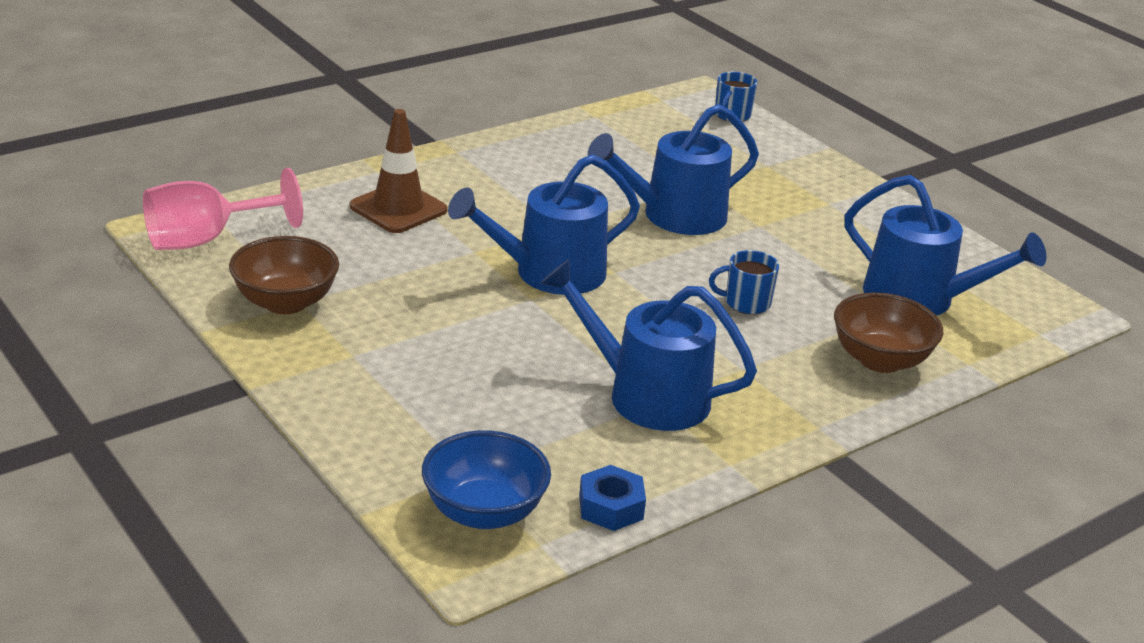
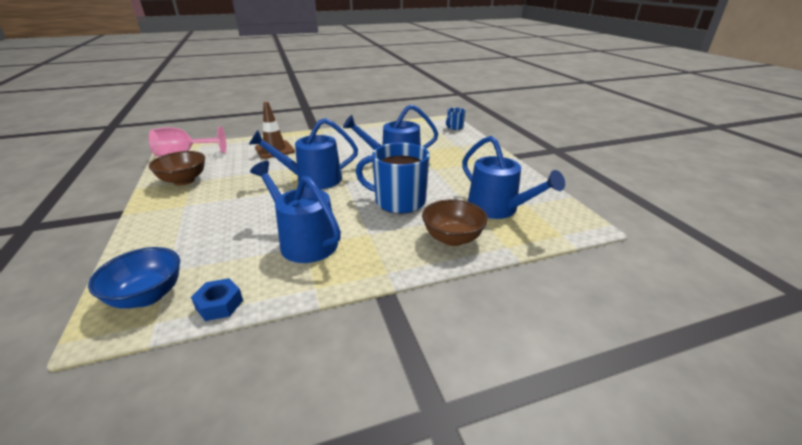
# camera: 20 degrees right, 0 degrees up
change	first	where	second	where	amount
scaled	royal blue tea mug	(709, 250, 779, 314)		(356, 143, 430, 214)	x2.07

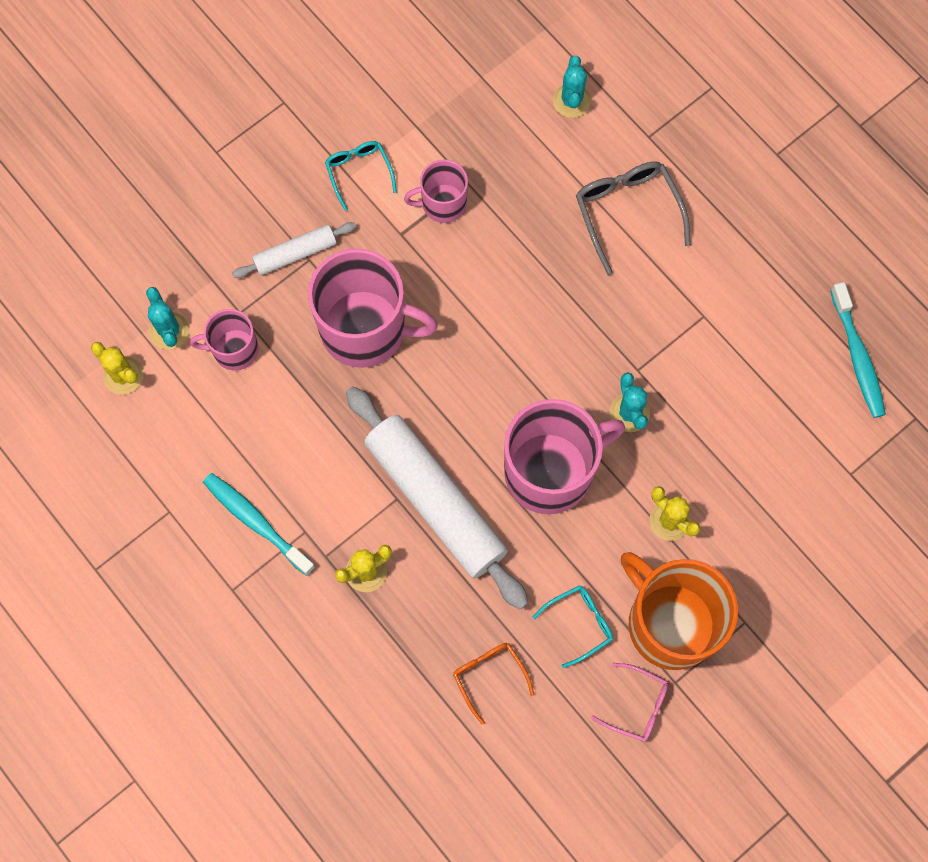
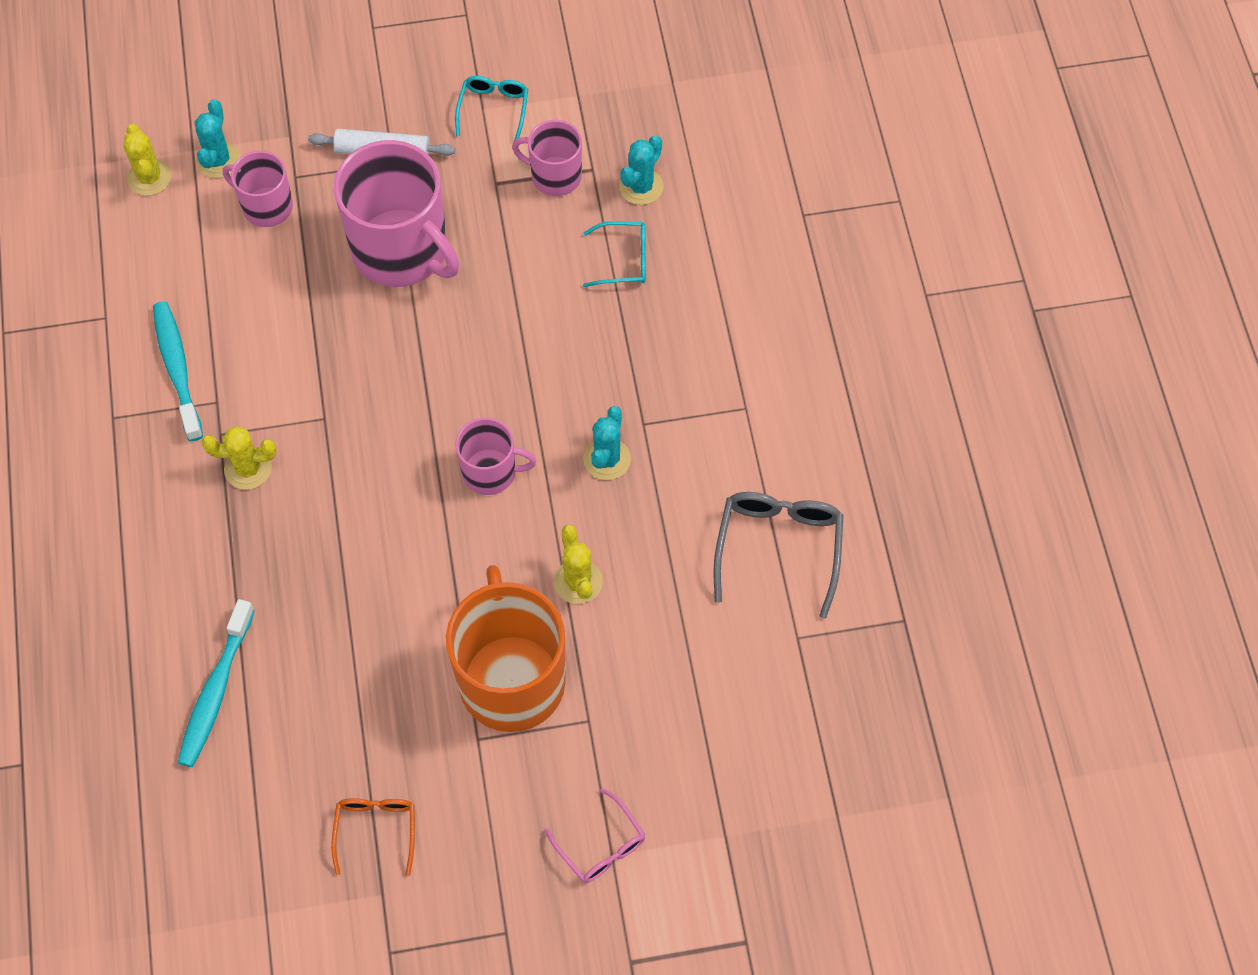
# camera: 30 degrees right, 10 degrees down
change	first	where	second	where	amount
shifted	aqua prickly plant	(553, 56, 591, 118)		(619, 135, 664, 205)	
shifted	ash-grey glasses	(576, 161, 691, 275)		(713, 492, 844, 619)	
shifted	aqua dental brush	(830, 282, 886, 418)		(178, 599, 255, 767)	
gone	snow-white dough roller	(346, 386, 528, 609)			
scaled	rose-pink tea mug	(504, 399, 625, 514)		(456, 418, 536, 495)	x0.53
shifted	aqua glasses	(532, 585, 613, 668)		(583, 221, 646, 287)	
shifted	orange glasses	(453, 643, 534, 724)		(331, 798, 415, 876)	
shifted	rose-pink glasses	(591, 663, 669, 742)		(544, 788, 645, 883)	

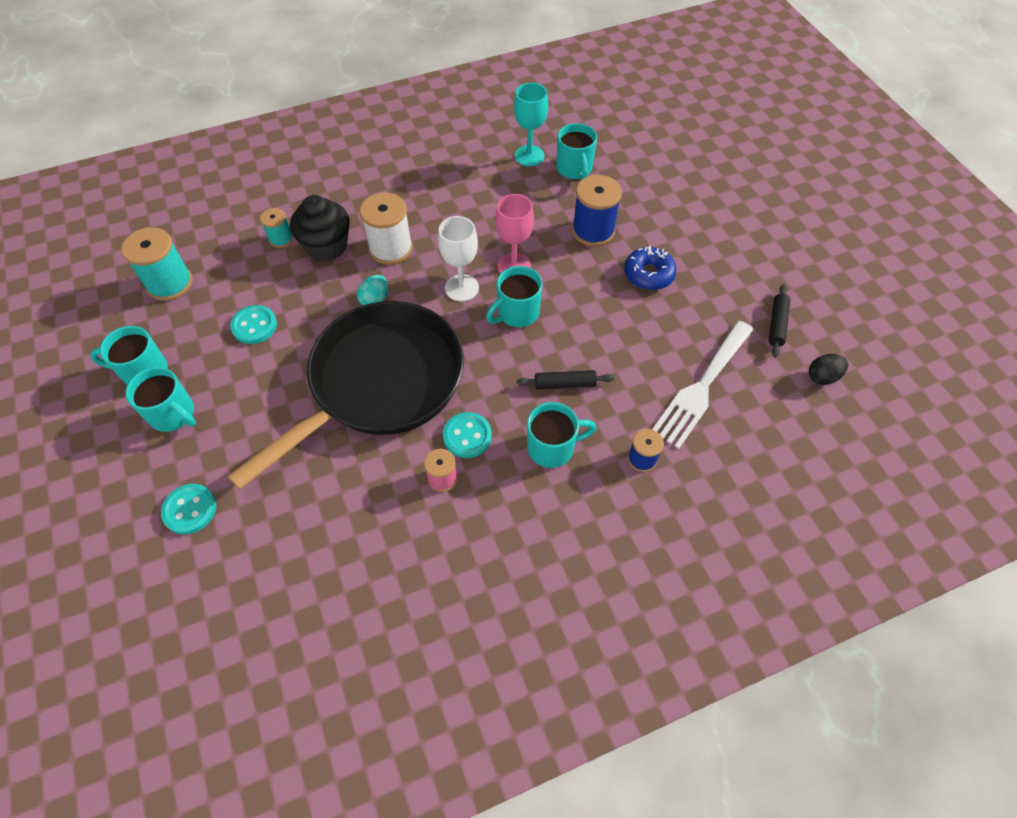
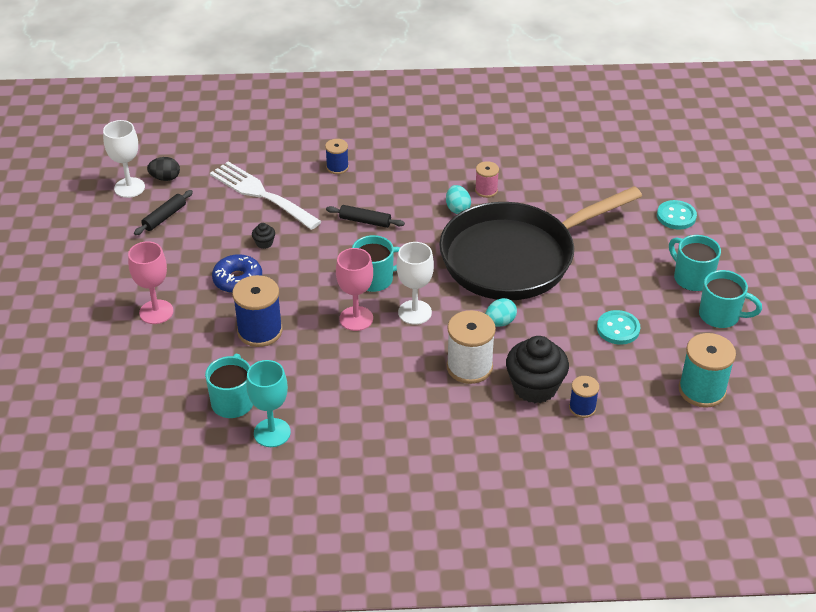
# camera: 160 degrees left, 15 degrees down
change	first	where	second	where	amount
repainted	aqua reel of thread	(260, 208, 293, 248)	royal blue reel of thread	(569, 376, 599, 418)	
rotated	snow-white fork	(652, 321, 754, 449)		(210, 161, 322, 230)	105 degrees counterclockwise
gone	aqua tea mug	(527, 402, 597, 468)			
swapped	aqua button	(443, 412, 492, 458)	aqua toy egg	(446, 185, 471, 214)	
new			snow-white chalice	(103, 120, 145, 198)	
new			black fairy cake	(252, 223, 275, 249)	
new			rose-pink chalice	(128, 241, 173, 324)	

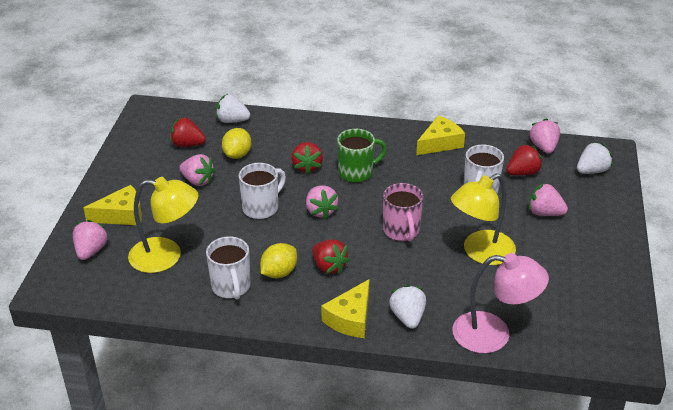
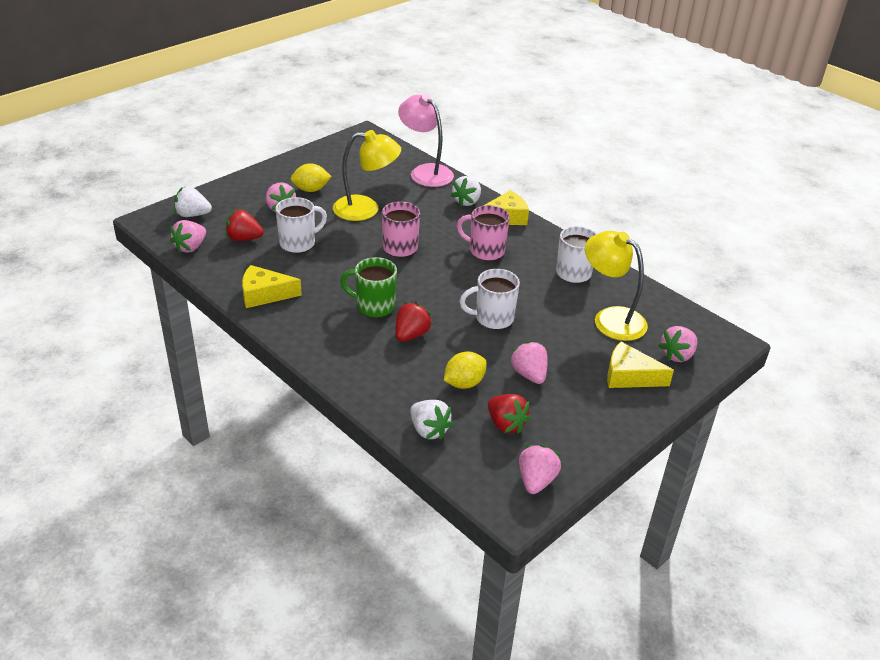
# camera: 145 degrees left, 0 degrees up
change	first	where	second	where	amount
shifted	rose-pink toy strawberry	(306, 185, 339, 219)		(519, 445, 561, 494)	
swapped	crimson toy strawberry	(312, 240, 350, 274)	rose-pink tea mug	(456, 205, 510, 261)	
shifted	golden toy lemon	(260, 243, 297, 278)		(291, 163, 332, 192)	

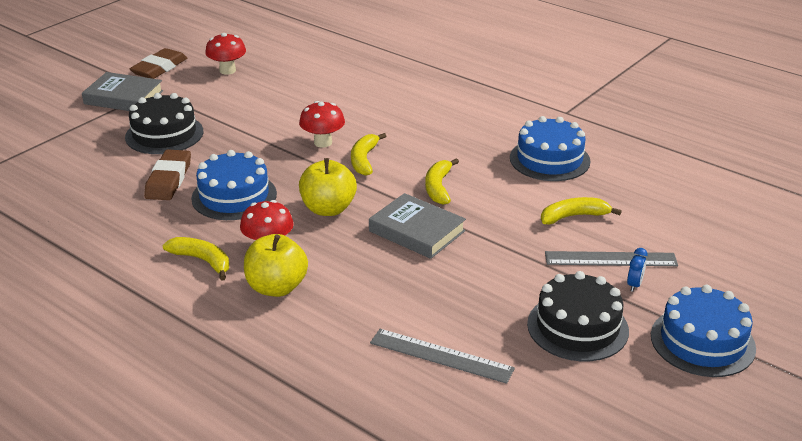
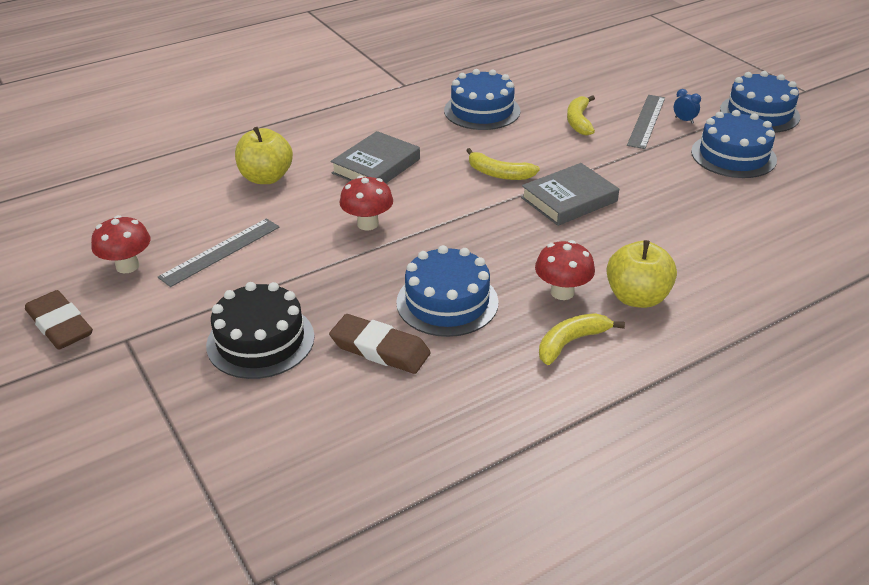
# camera: 70 degrees left, 5 degrees up
change	first	where	second	where	amount
shifted	ash-grey hardcover	(82, 72, 163, 111)		(331, 131, 420, 183)	
gone	golden toy banana	(351, 133, 386, 176)			
shifted	golden apple fruit	(299, 158, 357, 216)		(235, 127, 293, 184)	
repainted	black layer cake	(527, 271, 629, 361)	royal blue layer cake	(691, 110, 777, 178)	
shifted	ash-grey ruler	(370, 329, 515, 384)		(158, 218, 280, 287)	

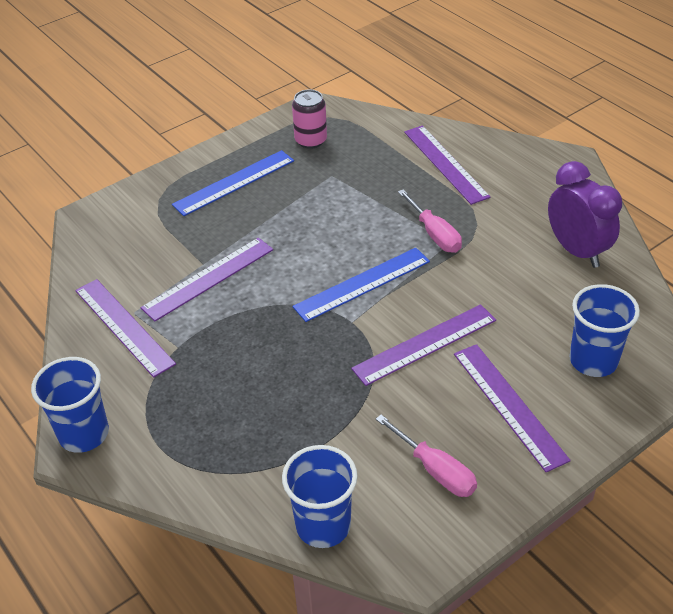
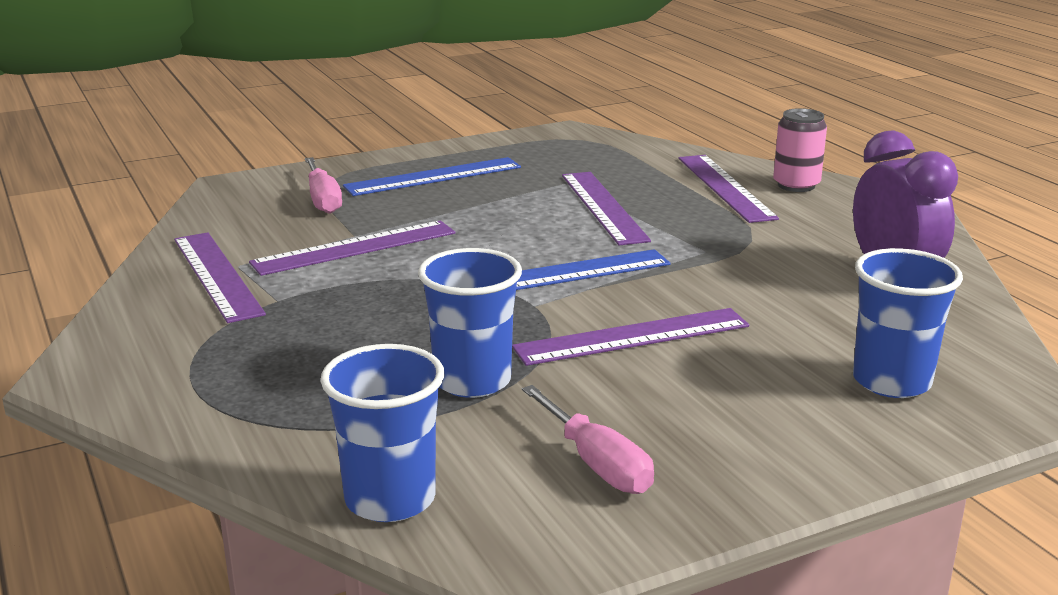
# camera: 10 degrees right, 20 degrees down
change	first	where	second	where	amount
shifted	rose-pink tin	(292, 89, 327, 149)		(773, 108, 827, 192)	
shifted	rose-pink hand screwdriver	(398, 190, 462, 253)		(305, 157, 342, 214)	
shifted	royal purple ruler	(454, 344, 571, 473)		(562, 172, 651, 245)	
shifted	royal blue tumbler	(31, 357, 109, 453)		(418, 248, 522, 398)	

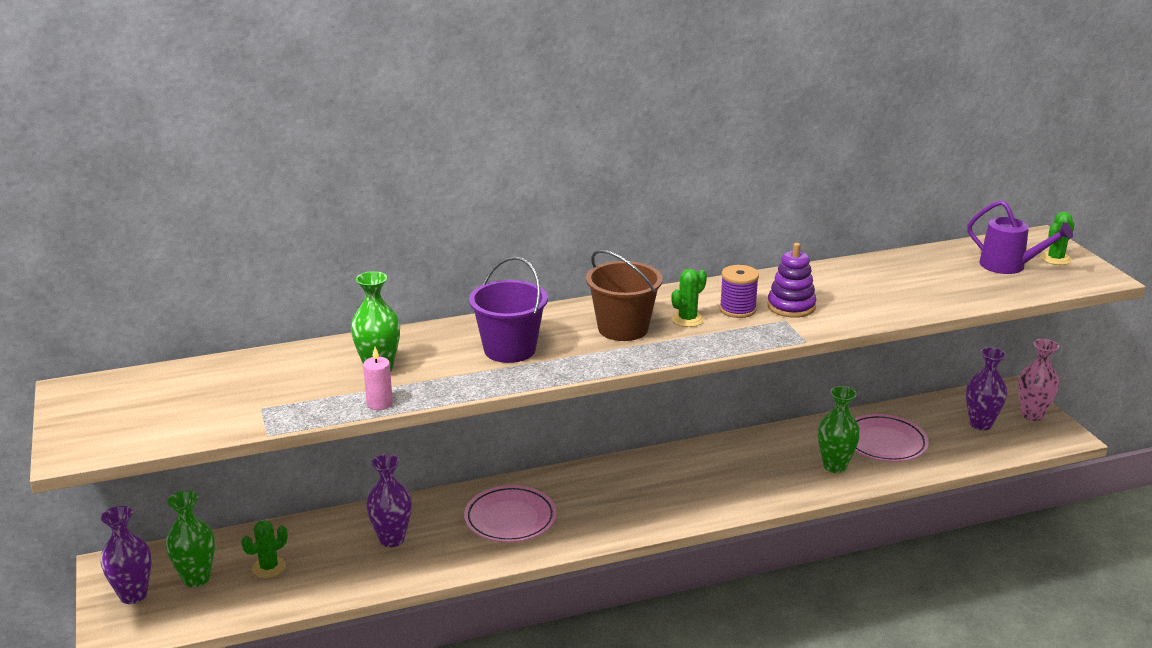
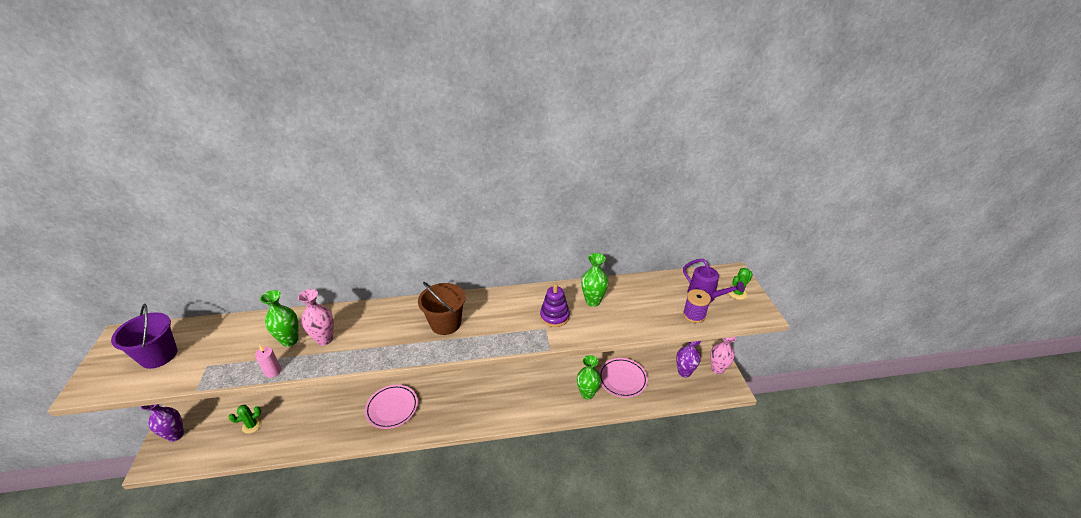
# camera: 10 degrees right, 10 degrees up
change	first	where	second	where	amount
shifted	royal purple bucket	(469, 257, 548, 363)		(111, 304, 177, 369)	
shifted	royal purple reel of thread	(719, 265, 759, 318)		(683, 289, 711, 323)	
gone	leaf-green prickly plant	(671, 269, 707, 327)			
gone	royal purple tall vase	(366, 454, 412, 547)			
shifted	leaf-green tall vase	(166, 491, 215, 588)		(581, 253, 609, 307)	
new			rose-pink tall vase	(298, 289, 334, 346)	

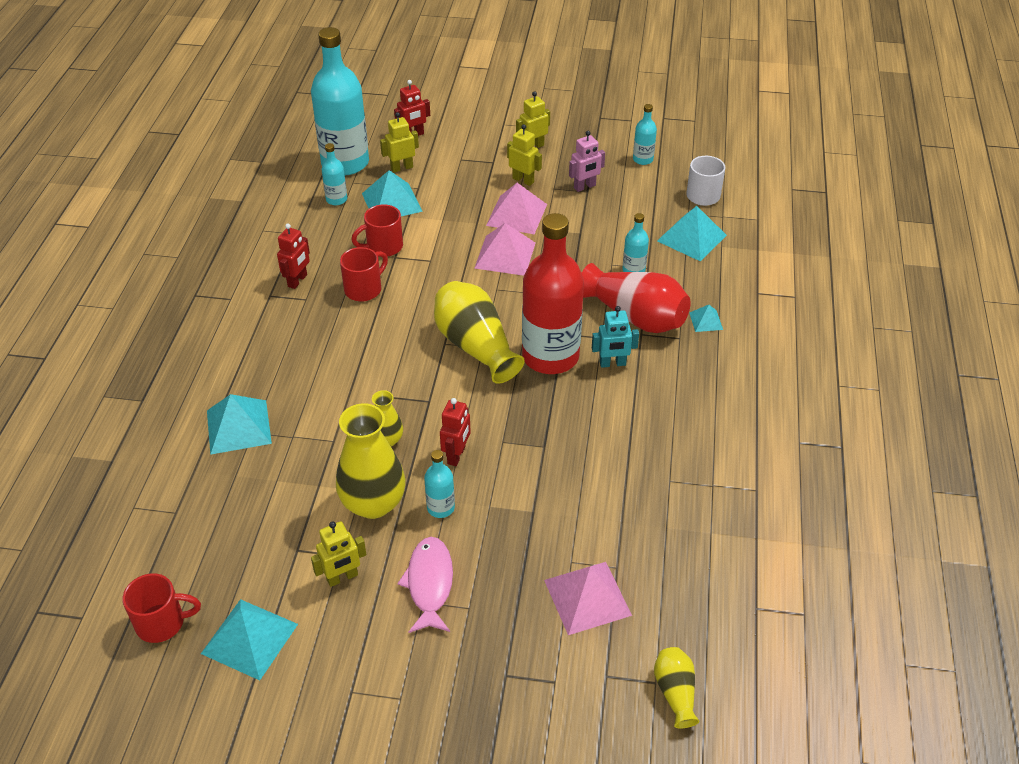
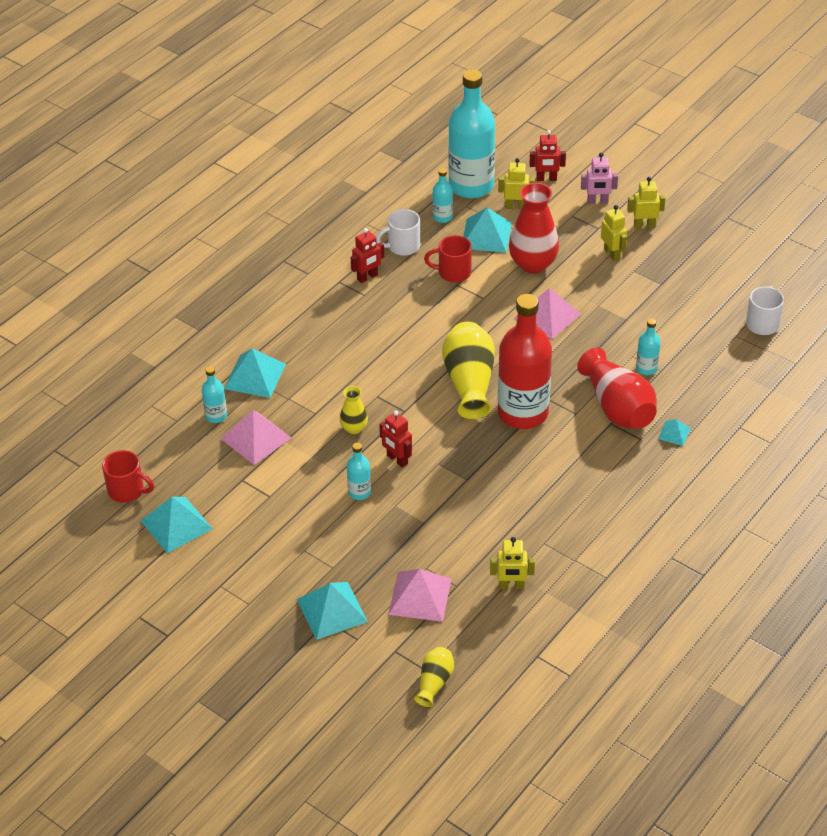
# camera: 30 degrees right, 0 degrees up
change	first	where	second	where	amount
shifted	aqua flask	(633, 104, 657, 165)		(202, 366, 227, 423)	
shifted	rose-pink toy robot	(569, 131, 605, 192)		(581, 153, 618, 204)	
shifted	rose-pink solid pyramid	(486, 183, 547, 234)		(220, 410, 291, 465)	
shifted	aqua solid pyramid	(657, 206, 727, 262)		(297, 582, 368, 640)	
gone	crimson tea mug	(340, 247, 388, 301)			
gone	aqua toy robot	(592, 306, 639, 368)			
rotated	crimson toy robot	(440, 398, 471, 466)		(379, 411, 412, 468)	90 degrees clockwise
gone	golden tall vase	(336, 403, 406, 519)			
shifted	golden toy robot	(311, 521, 366, 587)		(490, 537, 535, 589)	
gone	rose-pink fish	(397, 537, 453, 633)			
new			crimson tall vase	(509, 183, 559, 273)	
new			snow-white tea mug	(376, 209, 420, 256)	

